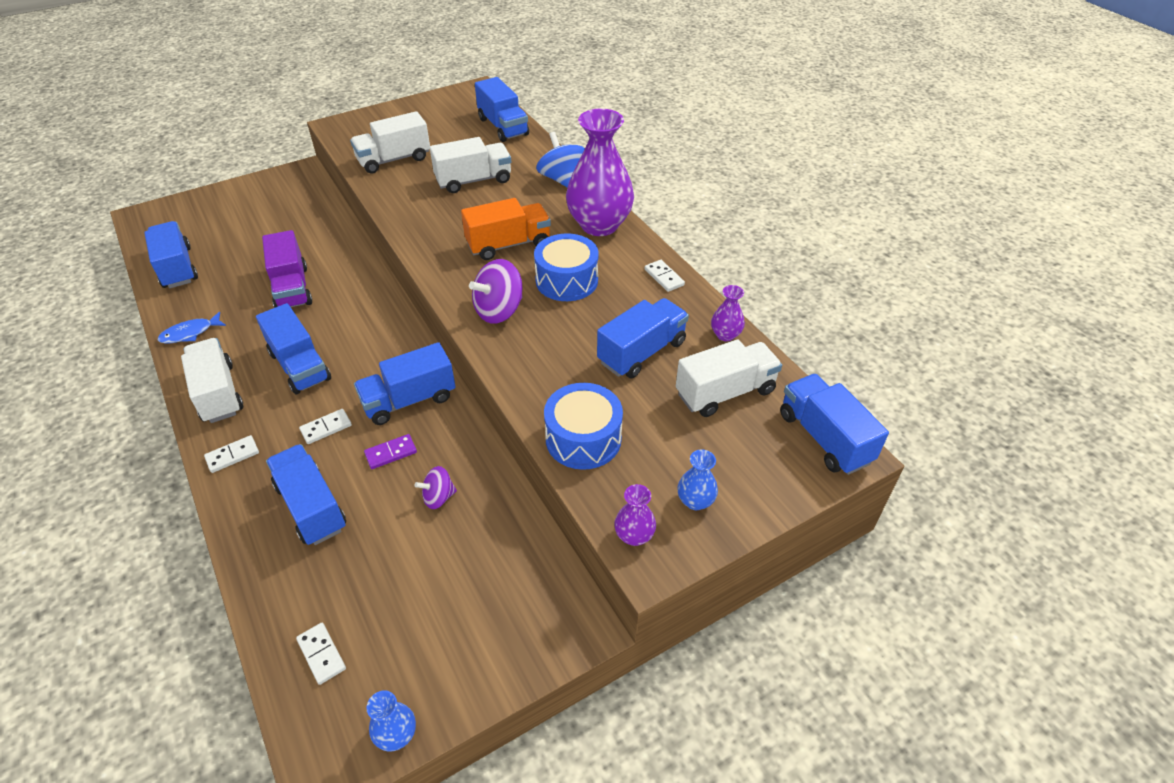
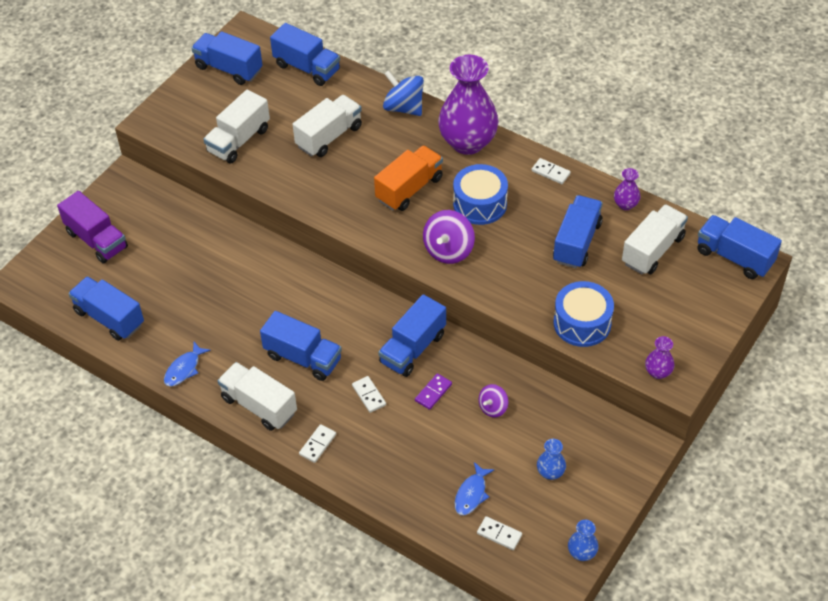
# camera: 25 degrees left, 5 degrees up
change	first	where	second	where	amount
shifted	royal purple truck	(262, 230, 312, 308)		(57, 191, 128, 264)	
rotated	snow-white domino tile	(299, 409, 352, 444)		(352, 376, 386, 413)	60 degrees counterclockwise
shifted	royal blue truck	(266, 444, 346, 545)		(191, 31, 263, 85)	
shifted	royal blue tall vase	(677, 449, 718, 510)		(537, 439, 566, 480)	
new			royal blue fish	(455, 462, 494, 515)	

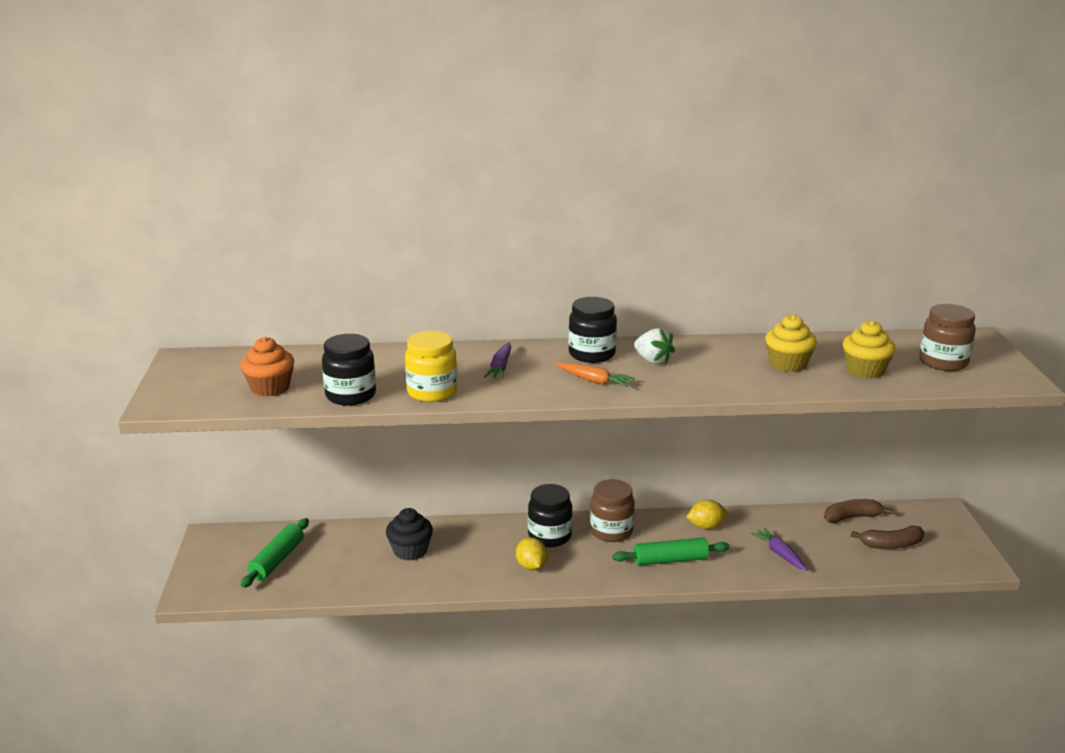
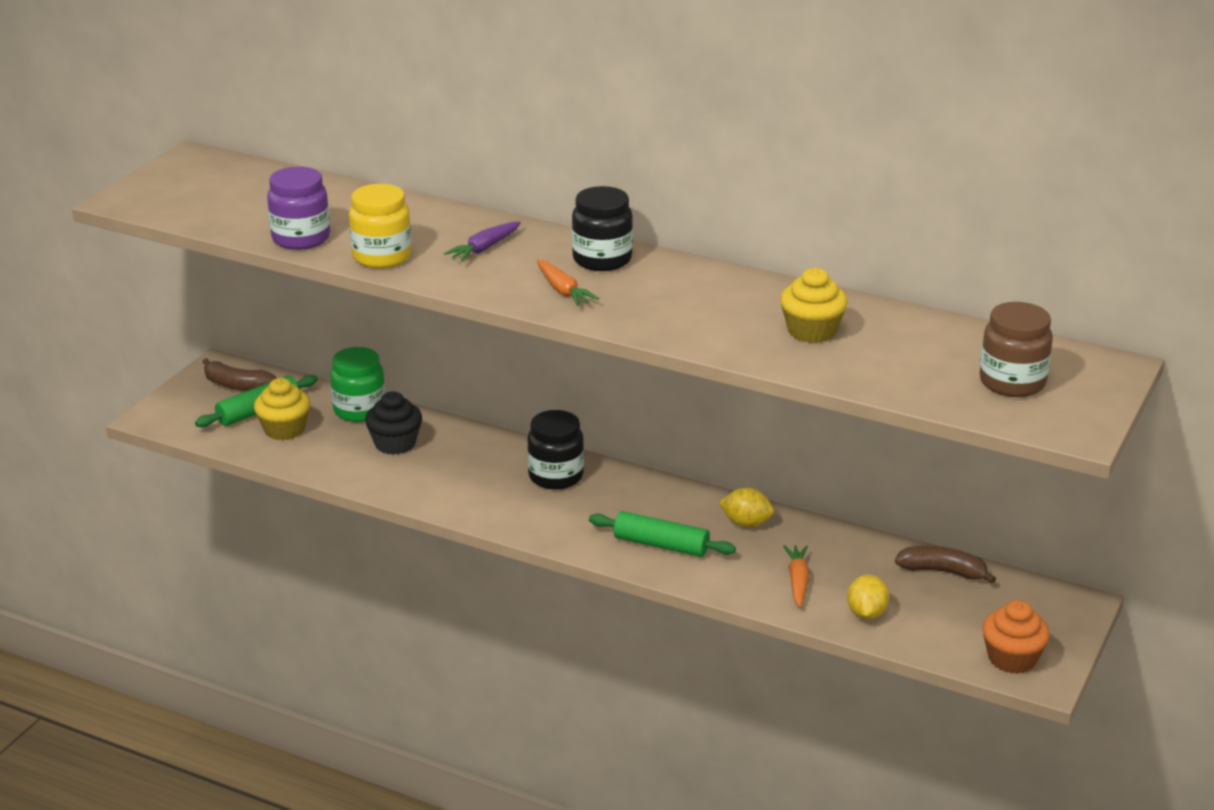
# camera: 30 degrees right, 5 degrees up
change	first	where	second	where	amount
shifted	golden fairy cake	(843, 321, 896, 379)		(254, 378, 310, 440)	
gone	snow-white toy strawberry	(634, 328, 675, 364)			
repainted	black jam jar	(322, 334, 376, 406)	royal purple jam jar	(267, 167, 330, 250)	
shifted	orange fairy cake	(241, 337, 294, 397)		(982, 600, 1050, 674)	
gone	dark brown jam jar	(590, 479, 635, 542)			
shifted	dark brown toy banana	(851, 526, 924, 549)		(203, 358, 276, 391)	
repainted	royal purple root vegetable	(751, 528, 807, 570)	orange root vegetable	(783, 545, 809, 607)	
shifted	golden toy lemon	(516, 537, 547, 571)		(847, 575, 890, 619)	
new			leaf-green jam jar	(330, 347, 385, 422)	

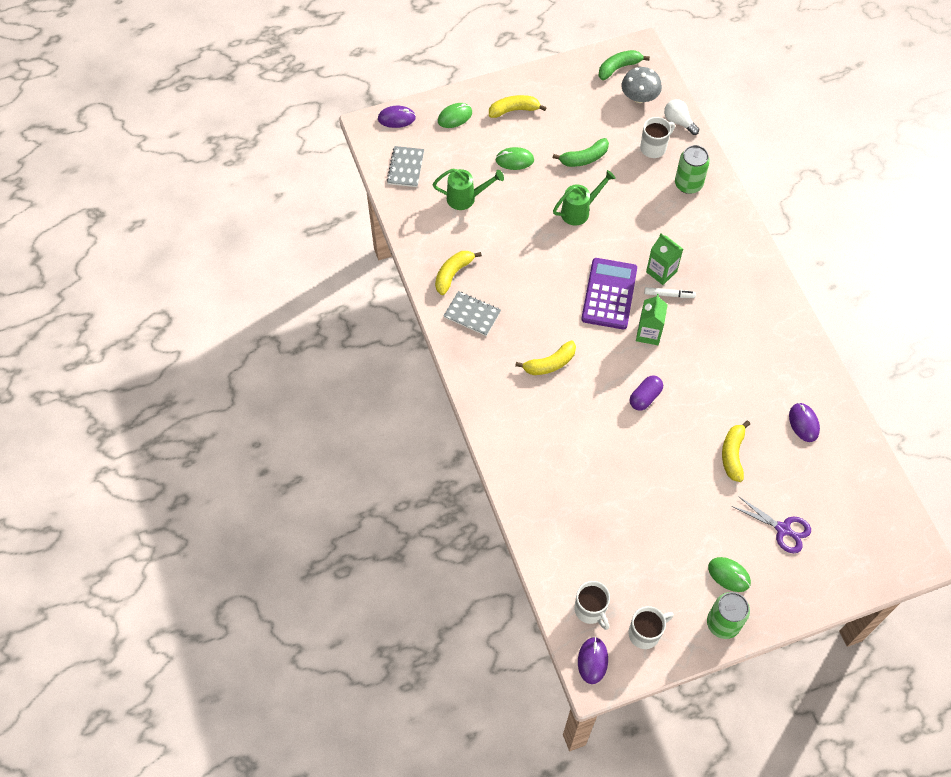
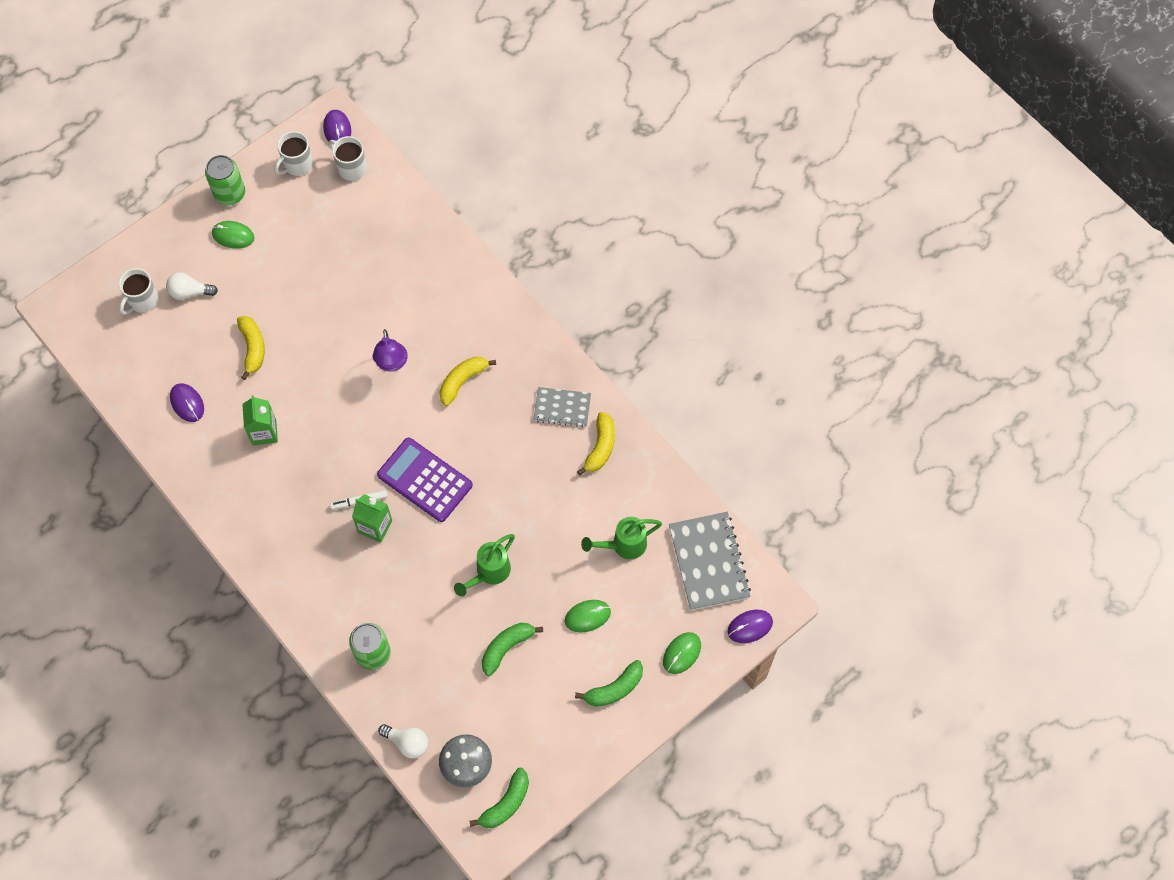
# camera: 160 degrees right, 5 degrees up
change	first	where	second	where	amount
repainted	golden toy banana	(489, 95, 547, 118)	leaf-green toy banana	(575, 660, 643, 707)	
shifted	snow-white tea mug	(640, 117, 675, 158)		(119, 268, 159, 315)	
scaled	ash-grey notebook	(387, 146, 424, 187)		(669, 512, 751, 610)	x1.65
rotated	royal purple adding machine	(581, 258, 637, 329)		(377, 437, 473, 522)	135 degrees clockwise
shifted	leaf-green milk carton	(636, 294, 668, 345)		(242, 395, 278, 445)	
gone	royal purple pill shape	(630, 376, 663, 411)			
swapped	royal purple scissors	(732, 496, 811, 553)	snow-white bulb	(166, 272, 218, 300)	
new			royal purple reading lamp	(373, 329, 408, 372)	

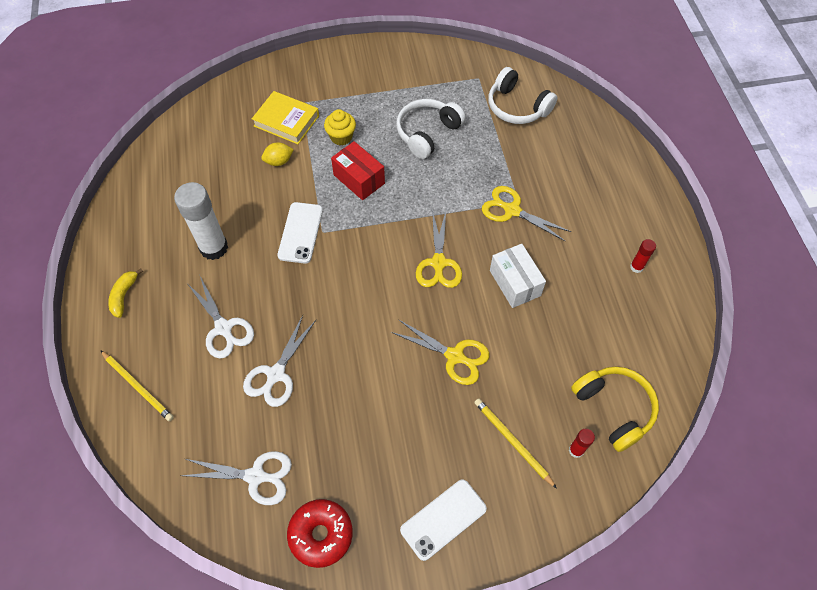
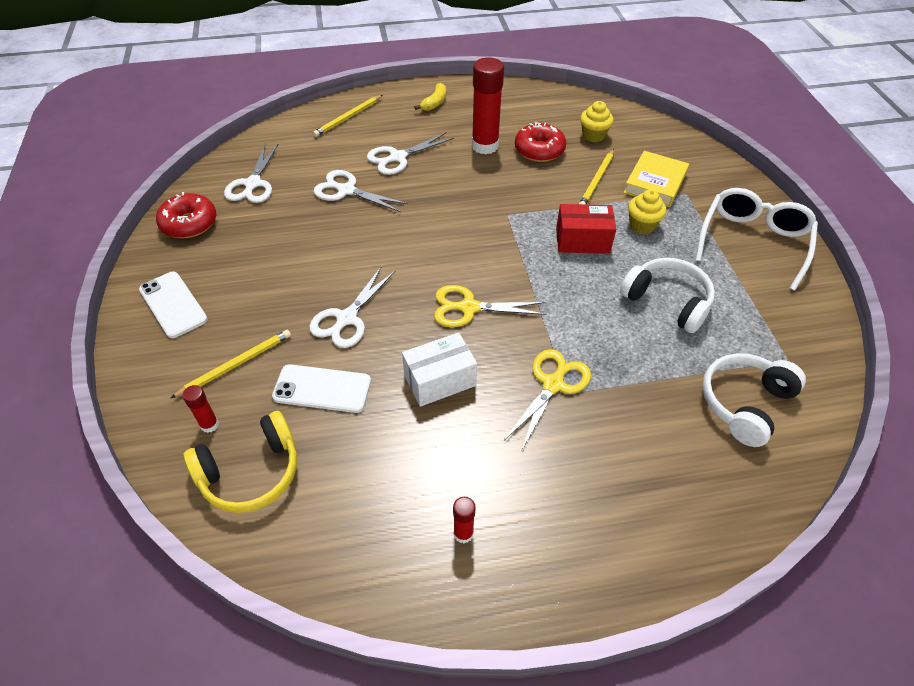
# camera: 90 degrees right, 10 degrees down
change	first	where	second	where	amount
rotated	crimson parcel	(331, 141, 385, 200)		(556, 204, 616, 254)	45 degrees clockwise
swapped	golden toy lemon	(261, 142, 294, 166)	golden pencil	(579, 149, 614, 205)	
repainted	snow-white glue	(174, 182, 228, 260)	crimson glue	(472, 57, 504, 154)	
shifted	snow-white phone	(277, 202, 323, 264)		(272, 364, 371, 413)	
rotated	golden toy banana	(108, 268, 143, 318)		(414, 83, 446, 111)	105 degrees clockwise
repainted	golden scissors	(391, 319, 490, 385)	snow-white scissors	(309, 266, 395, 348)	
new			golden fairy cake	(580, 101, 613, 142)	
new			crimson donut	(515, 122, 566, 162)	
new			snow-white glasses	(695, 188, 818, 291)	

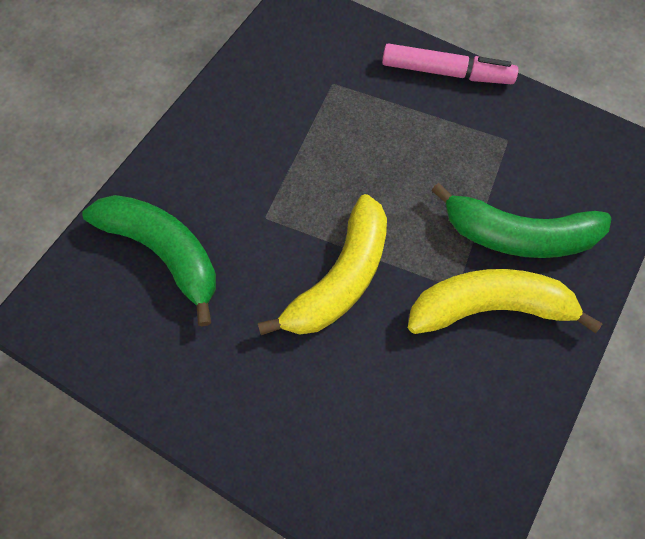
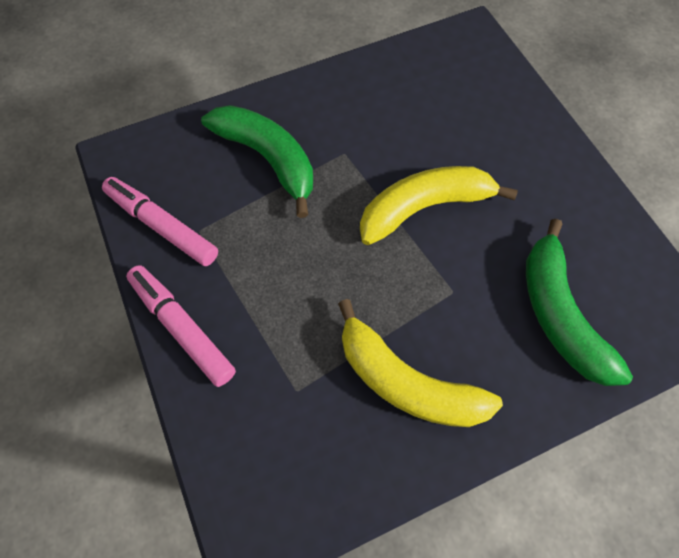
# camera: 145 degrees left, 0 degrees up
change	first	where	second	where	amount
shifted	golden toy banana	(408, 269, 603, 334)		(338, 299, 503, 427)	
new			rose-pink marker pen	(102, 177, 218, 266)	

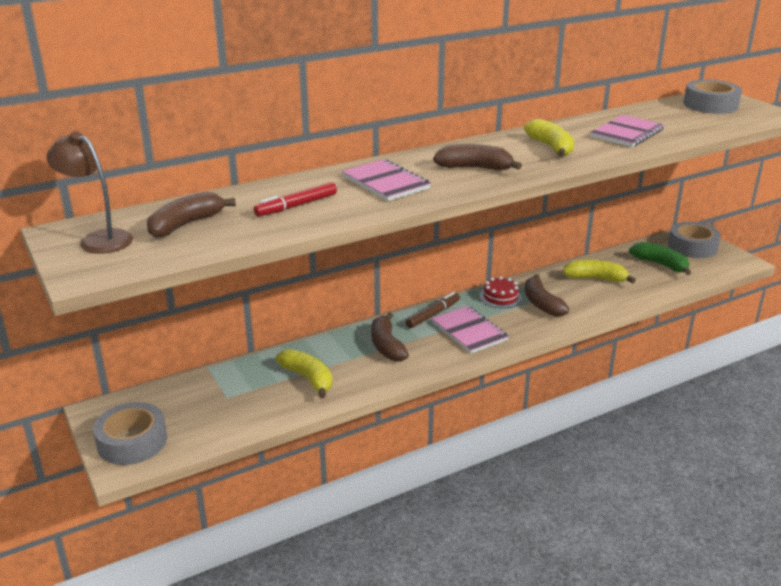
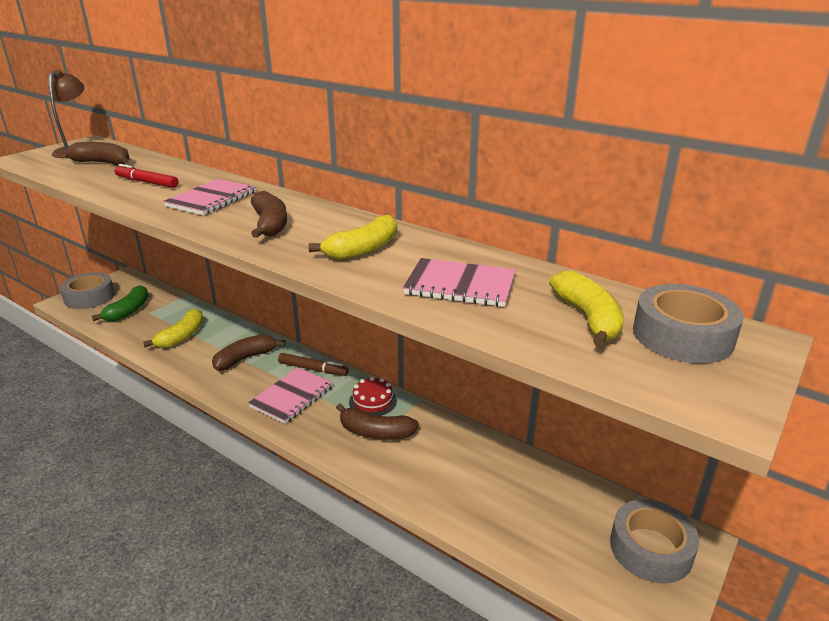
# camera: 65 degrees right, 0 degrees up
change	first	where	second	where	amount
shifted	leaf-green toy banana	(629, 242, 691, 275)		(92, 285, 149, 322)	
shifted	golden toy banana	(563, 260, 636, 284)		(549, 271, 624, 347)	
rotated	dark brown toy banana	(525, 274, 569, 317)		(336, 403, 419, 440)	120 degrees counterclockwise

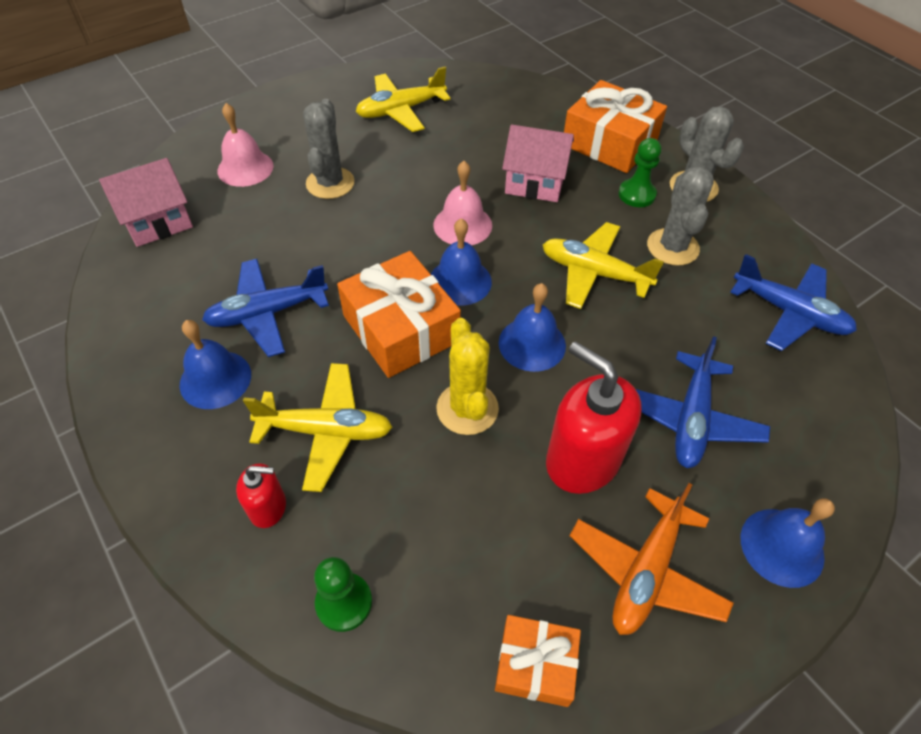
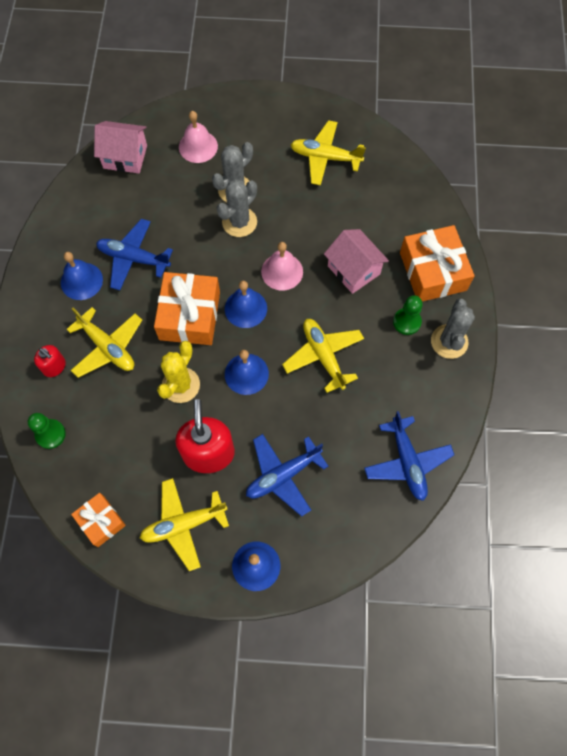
# camera: 40 degrees right, 15 degrees up
change	first	where	second	where	amount
shifted	ash-grey prickly plant	(647, 166, 714, 266)		(217, 179, 257, 237)	
repainted	orange plane	(570, 483, 734, 635)	golden plane	(140, 478, 229, 571)	

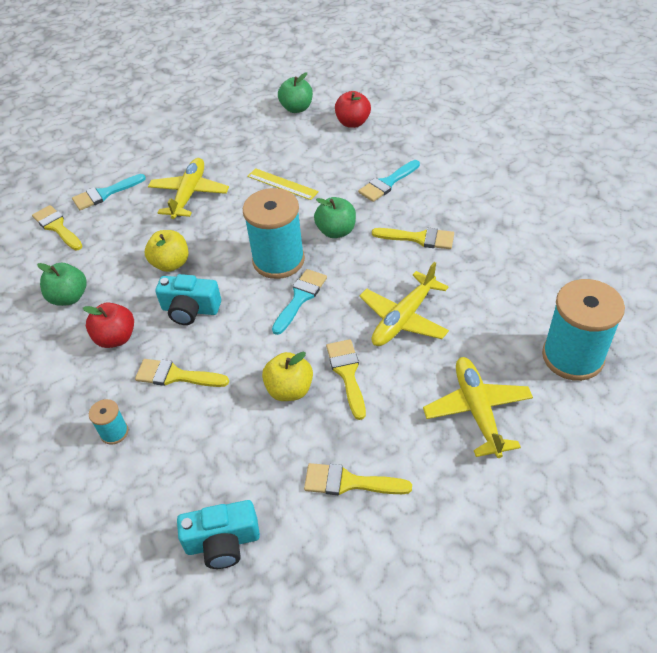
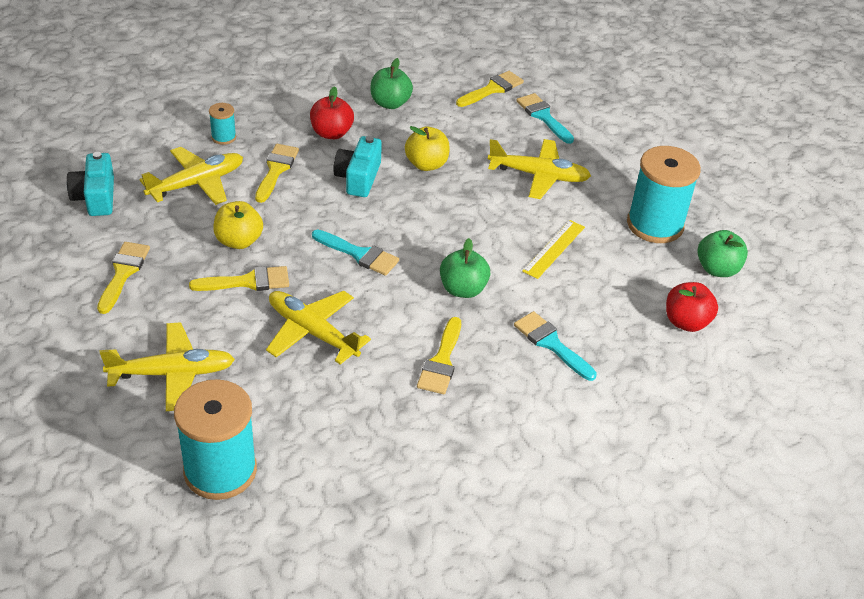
# camera: 85 degrees right, 5 degrees down
change	first	where	second	where	amount
shifted	aqua reel of thread	(243, 188, 305, 279)		(627, 146, 701, 243)	
new			golden plane	(139, 147, 243, 205)	

